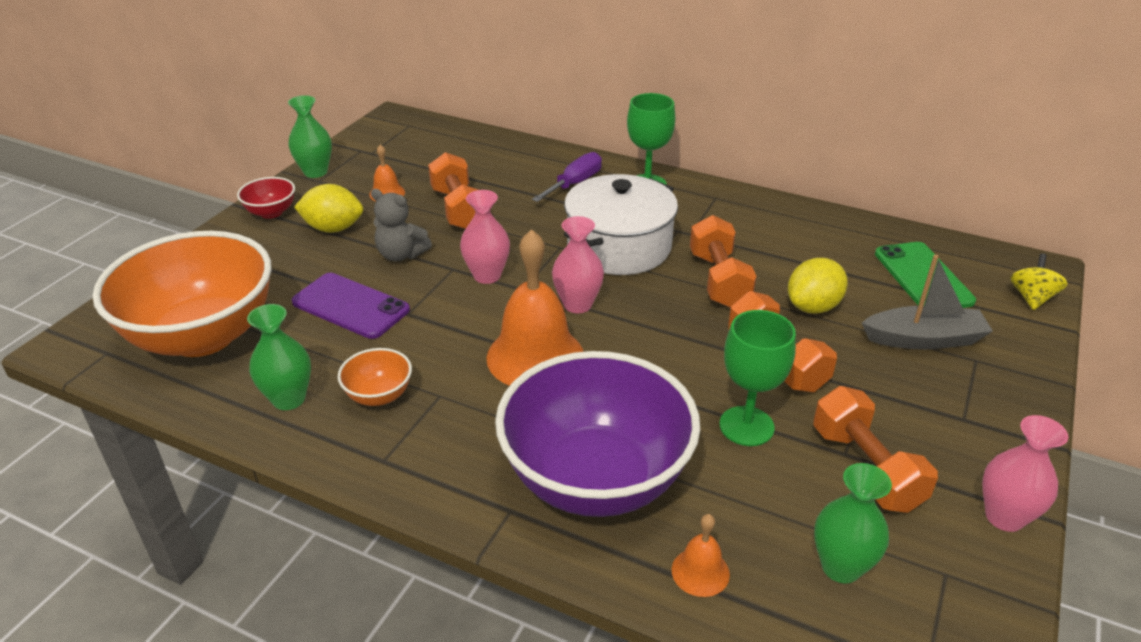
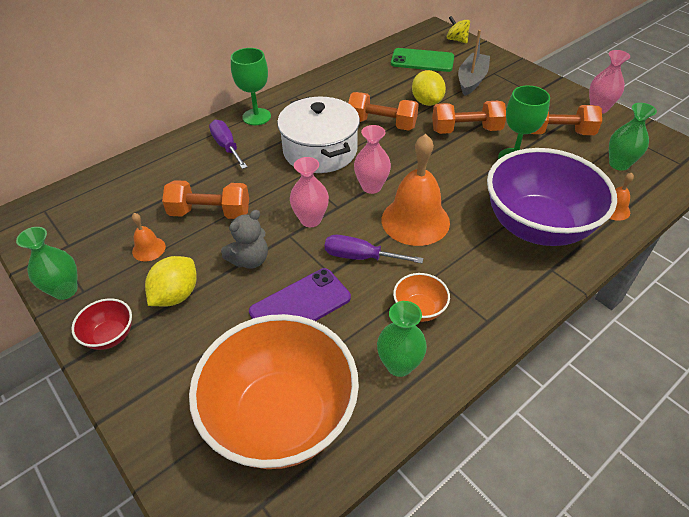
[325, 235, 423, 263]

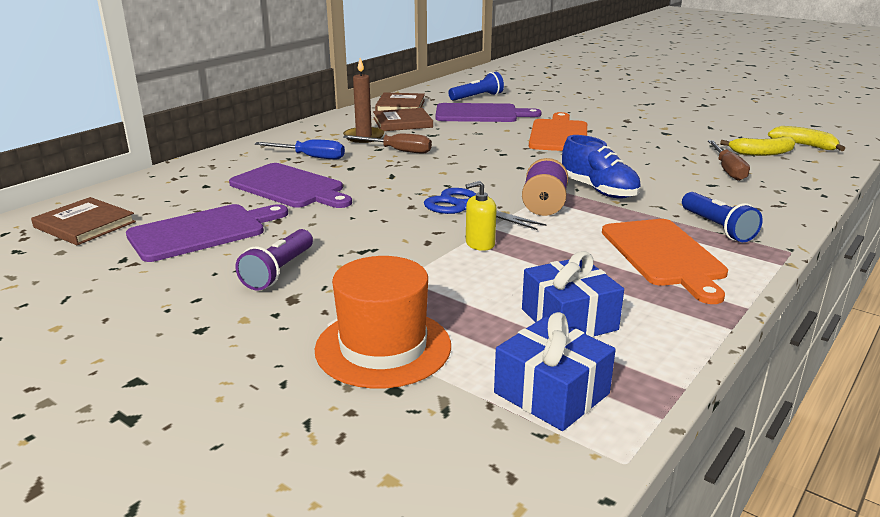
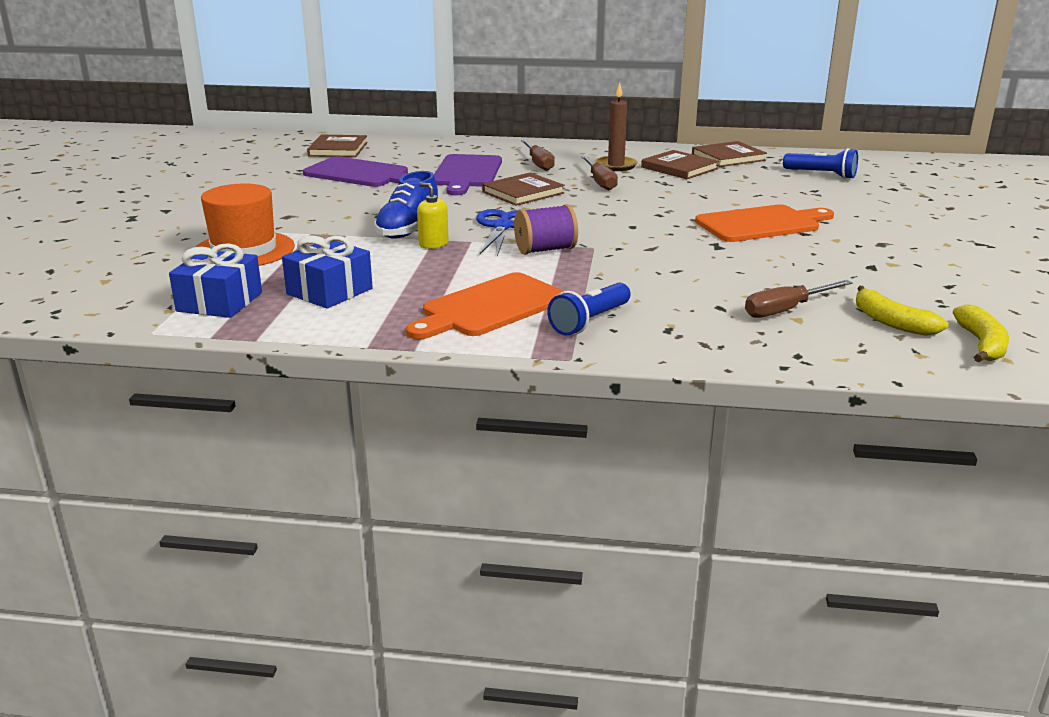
[435, 103, 542, 122] (first image)
[374, 171, 438, 239]
[521, 140, 555, 171]
[235, 229, 313, 291] (first image)
[482, 173, 565, 206]

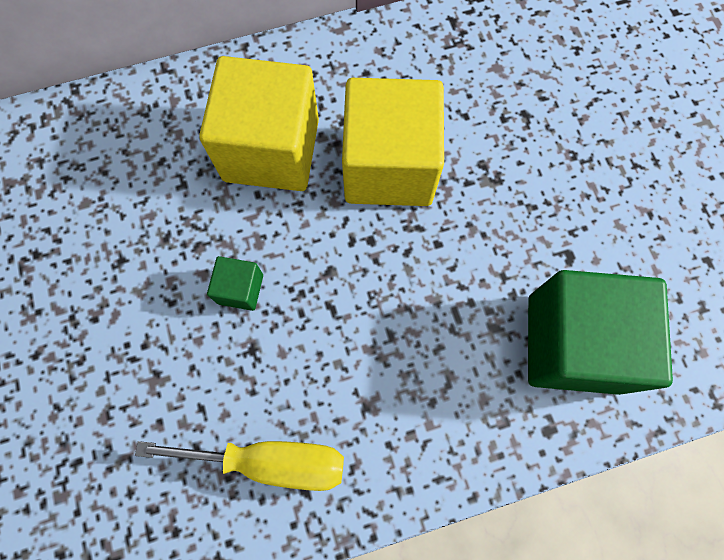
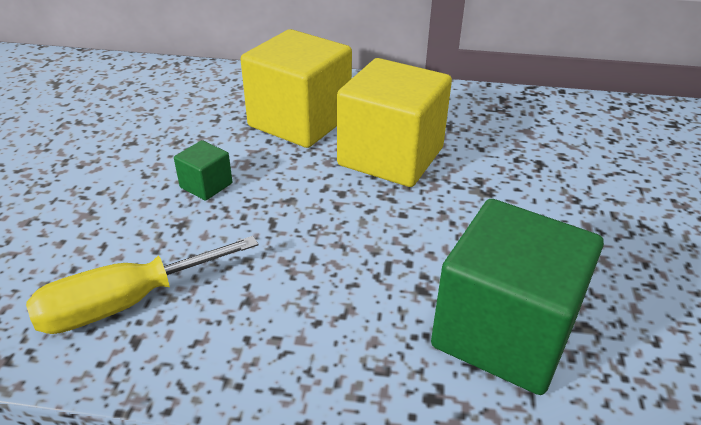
[26, 236, 258, 334]

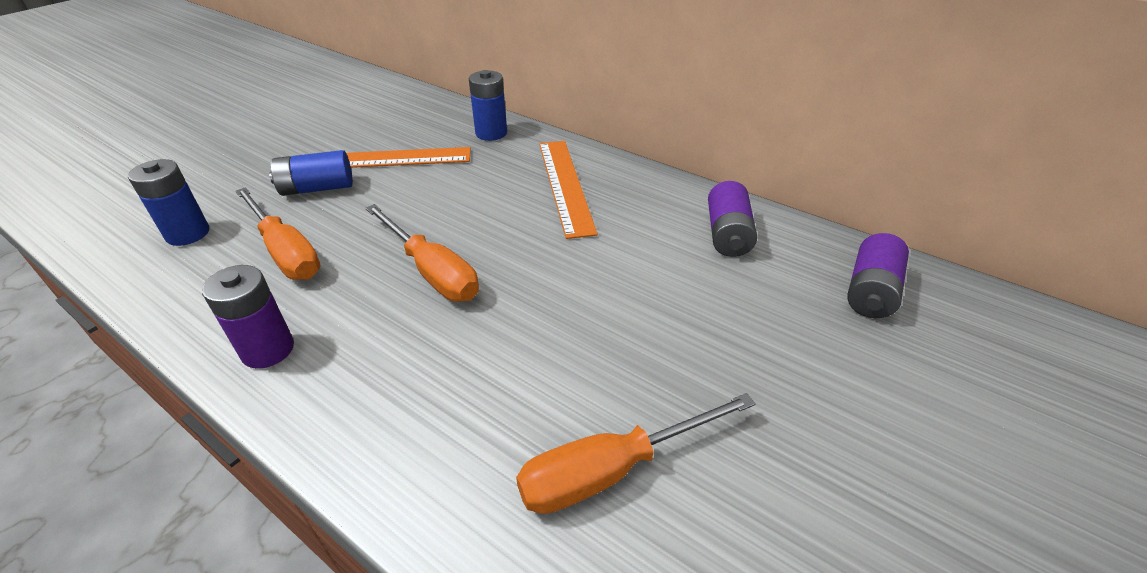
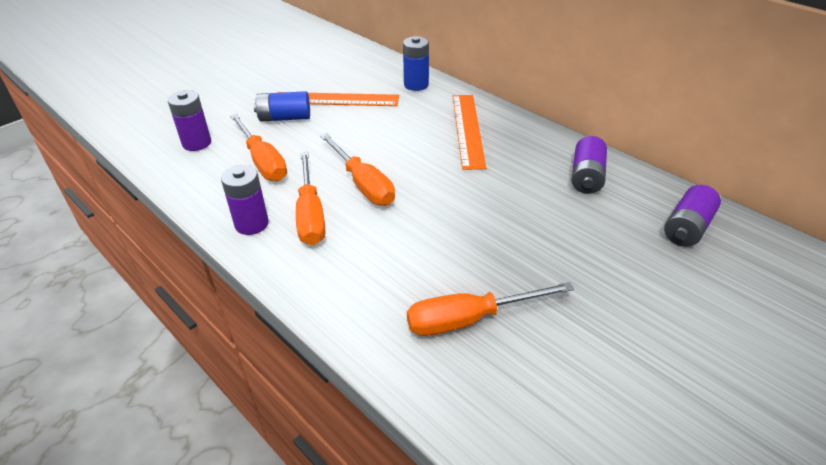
[168, 90, 211, 151]
[296, 152, 325, 245]

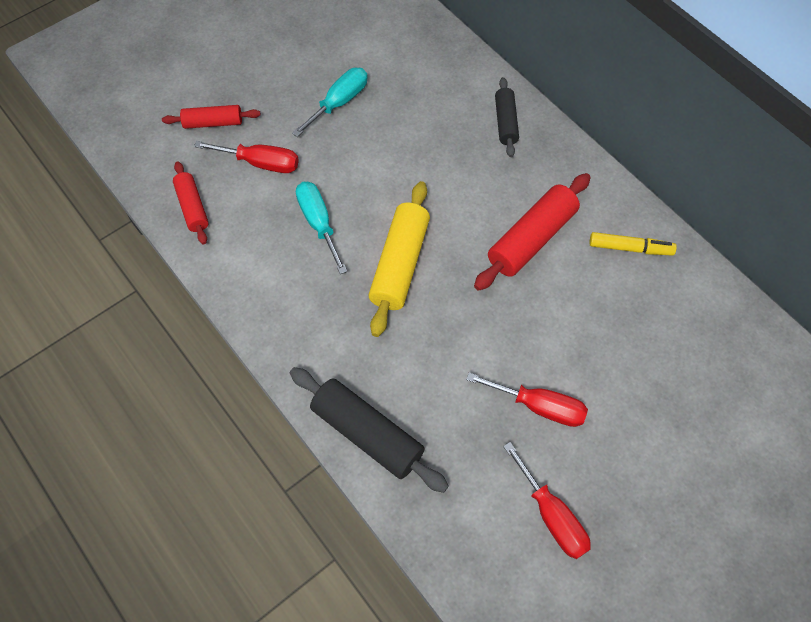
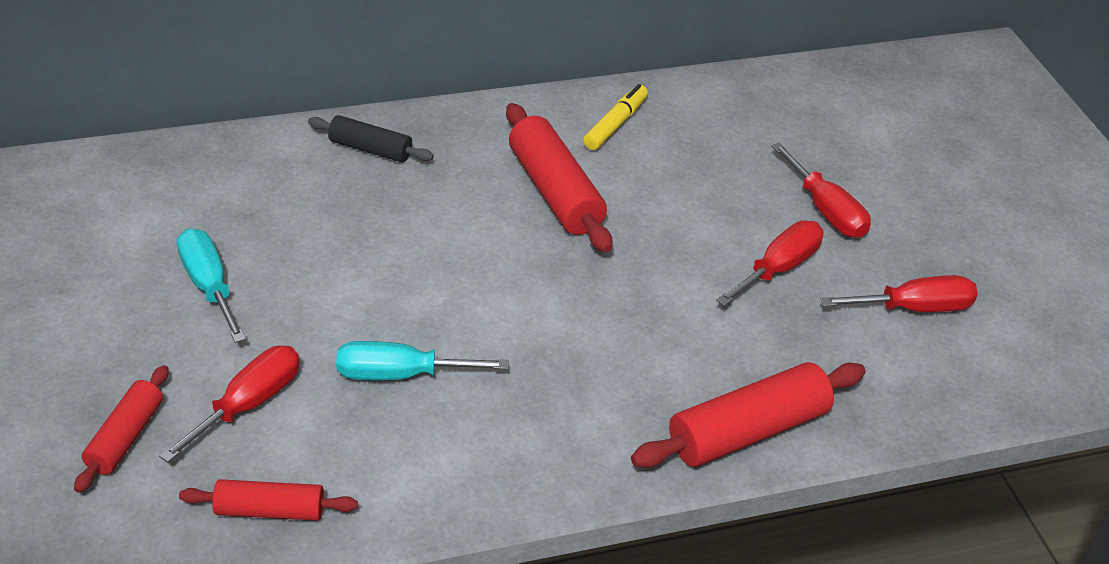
[368, 181, 430, 337] (first image)
[631, 362, 866, 468]
[771, 143, 871, 238]

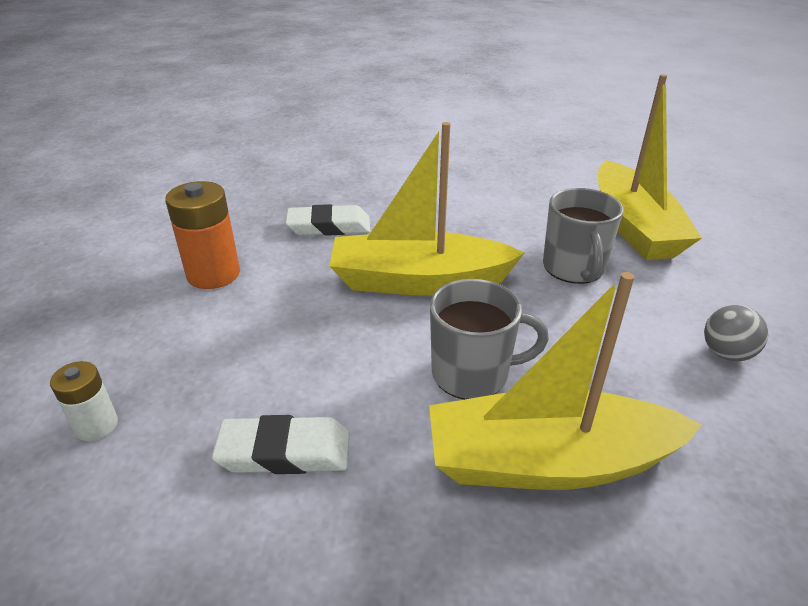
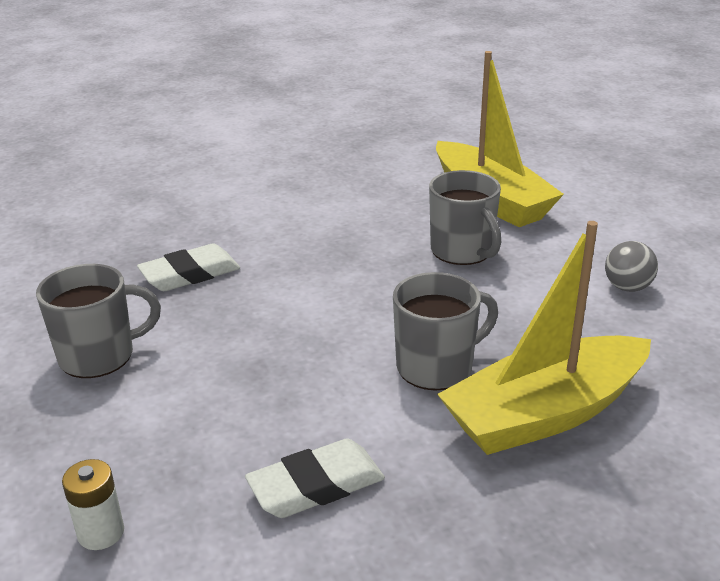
[329, 122, 525, 296] (first image)
[36, 264, 161, 378]

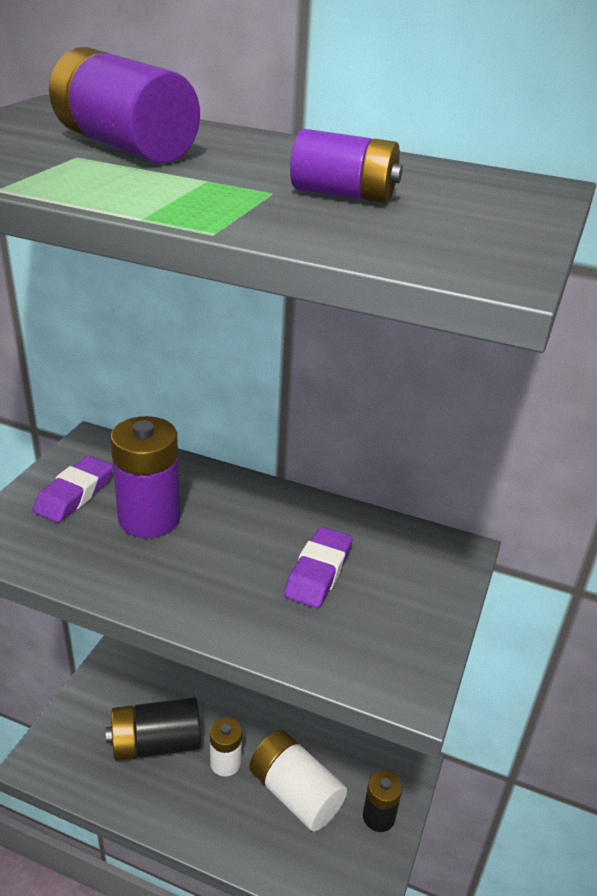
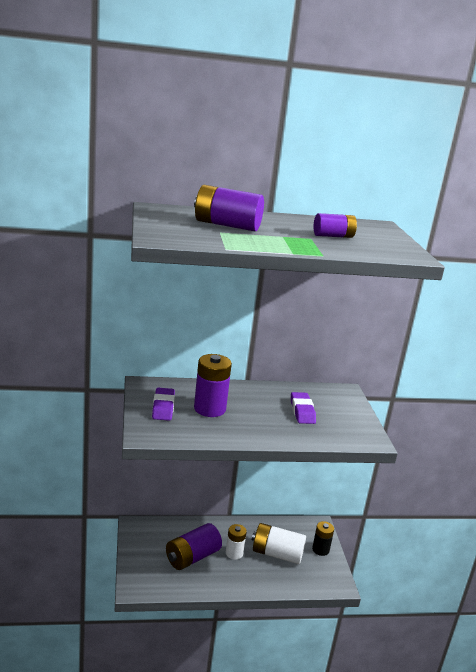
[166, 523, 222, 570]

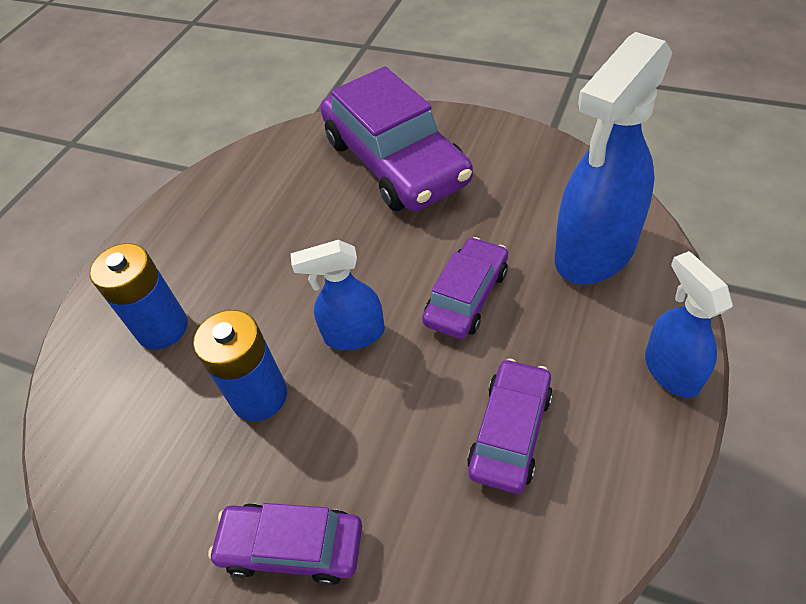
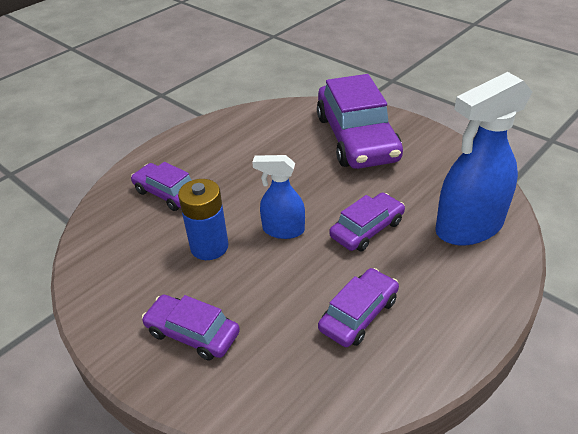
[131, 162, 192, 211]
[645, 251, 733, 398] (first image)

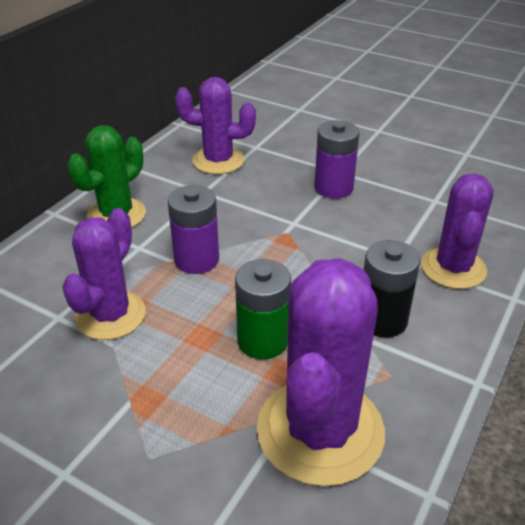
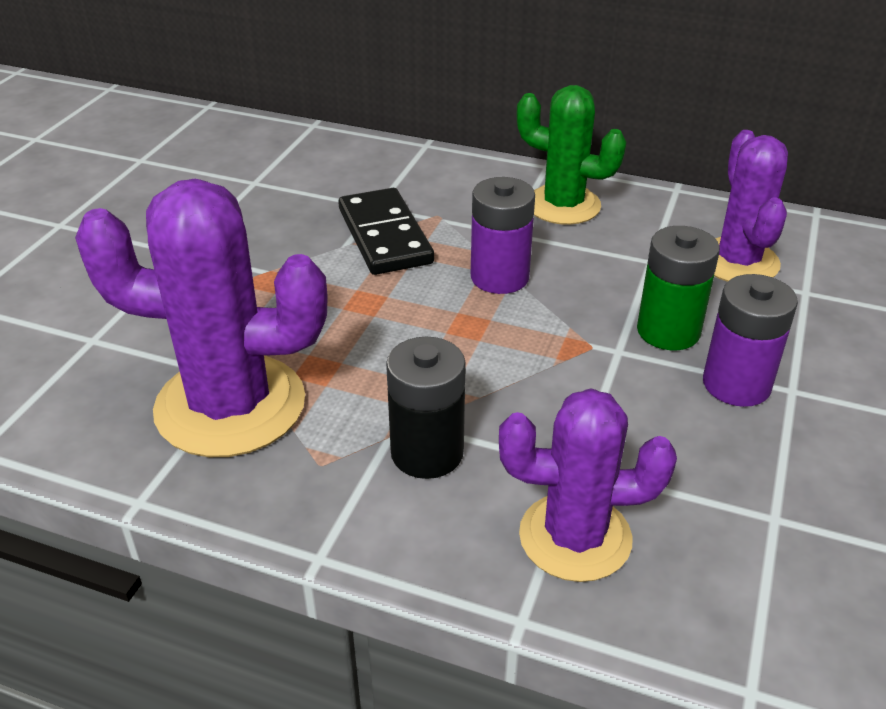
[338, 188, 434, 275]
[637, 226, 720, 350]

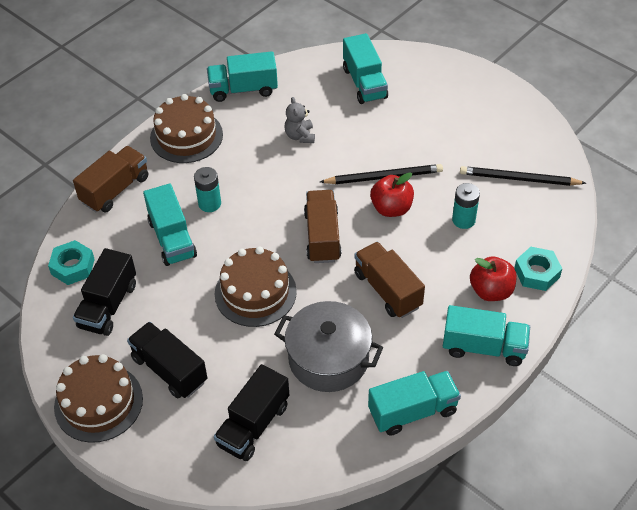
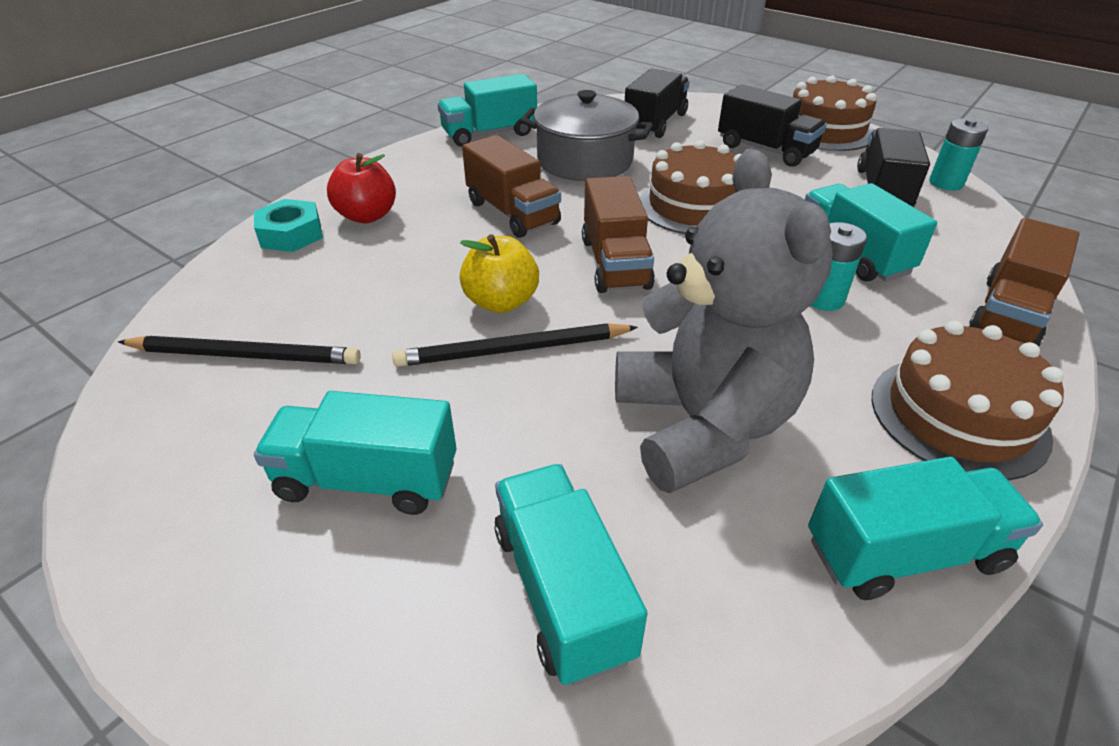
[615, 149, 833, 494]
[460, 234, 539, 313]
[929, 118, 988, 191]
[48, 240, 95, 285] (first image)
[254, 391, 456, 515]

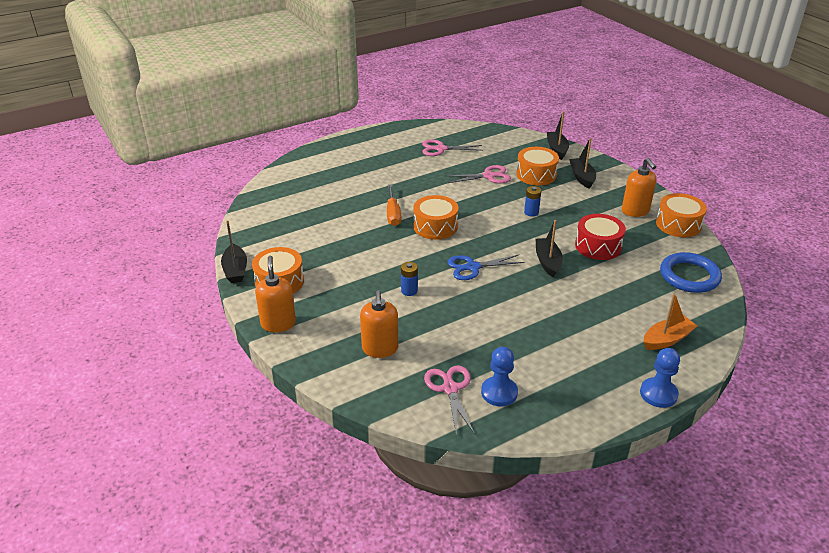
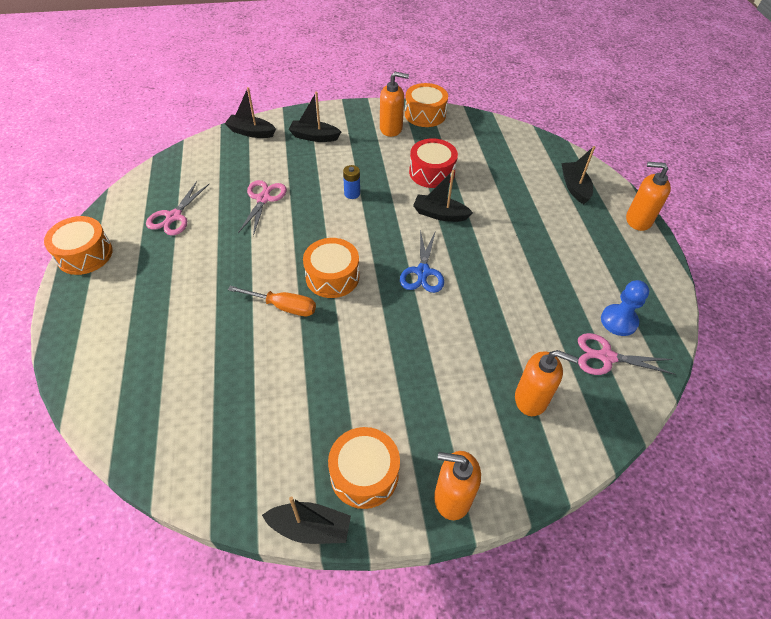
[44, 216, 113, 275]
[660, 252, 722, 293] (first image)
[401, 262, 418, 296] (first image)
[562, 146, 595, 204]
[626, 162, 671, 231]

